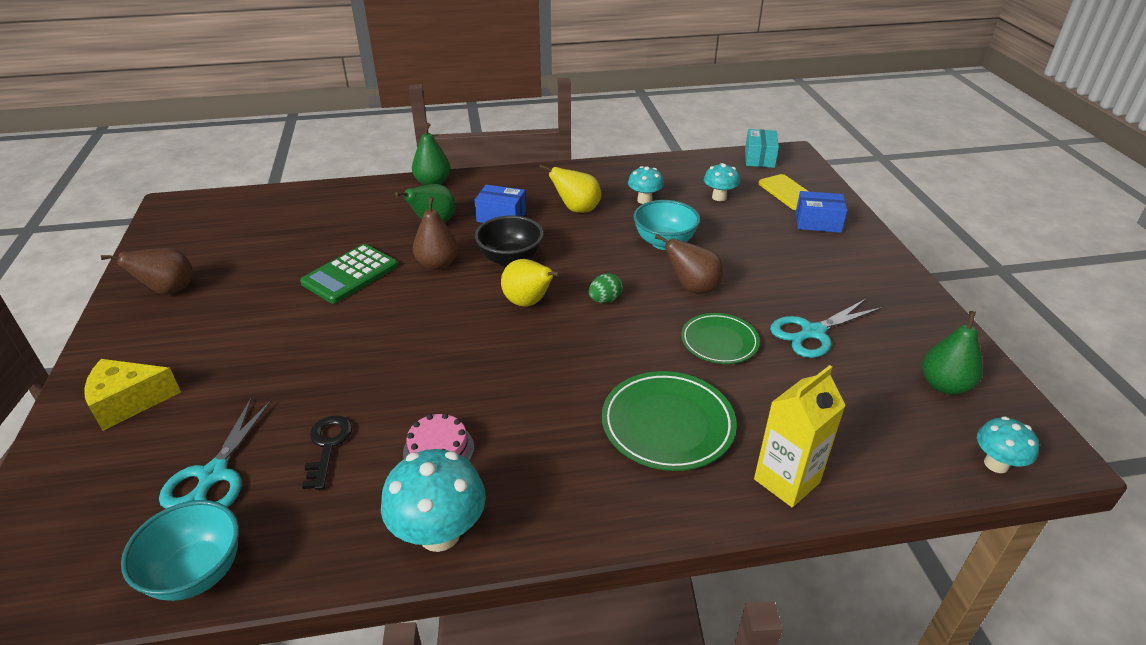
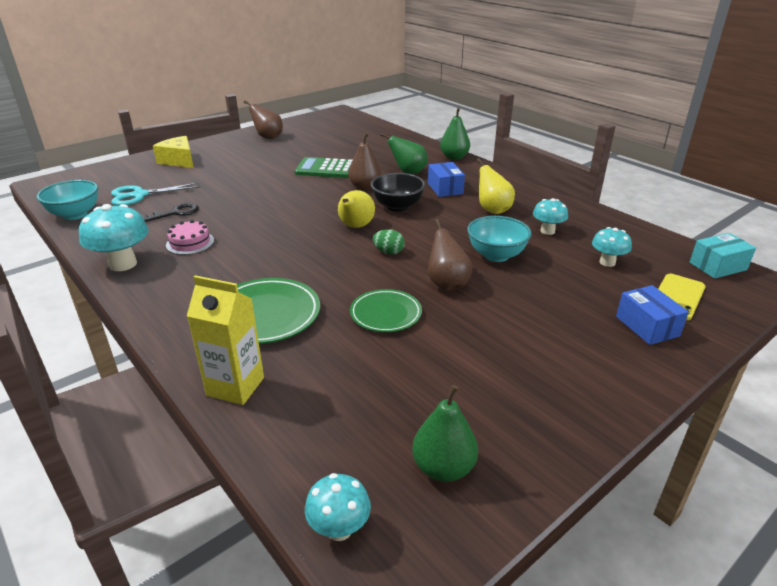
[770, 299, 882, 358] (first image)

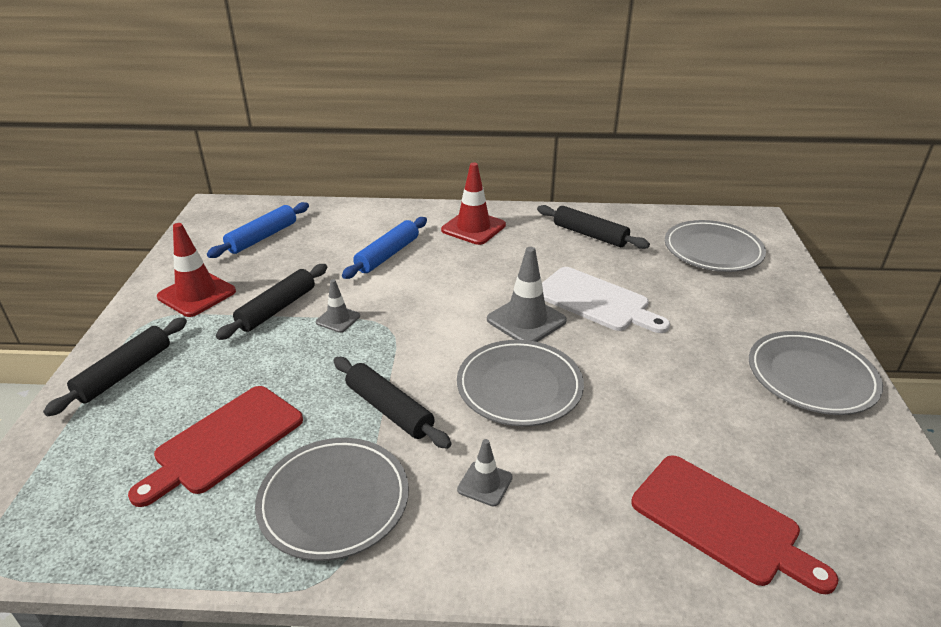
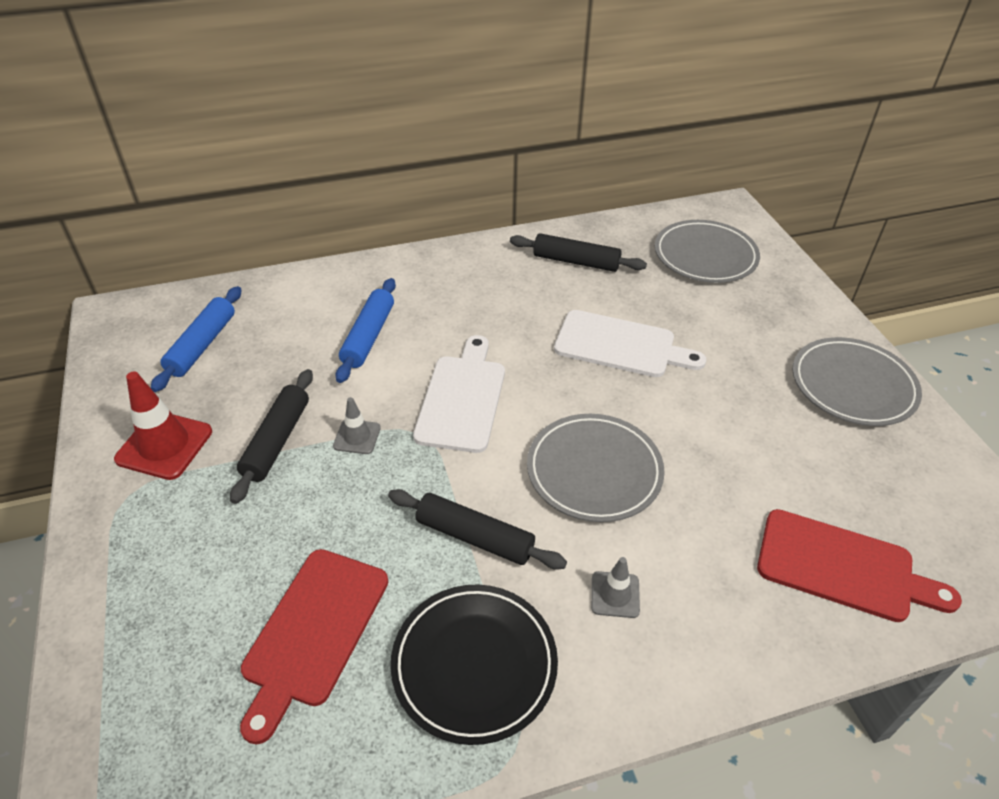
[441, 163, 506, 245] (first image)
[487, 247, 567, 342] (first image)
[43, 317, 187, 416] (first image)
[391, 584, 558, 745]
[413, 335, 505, 453]

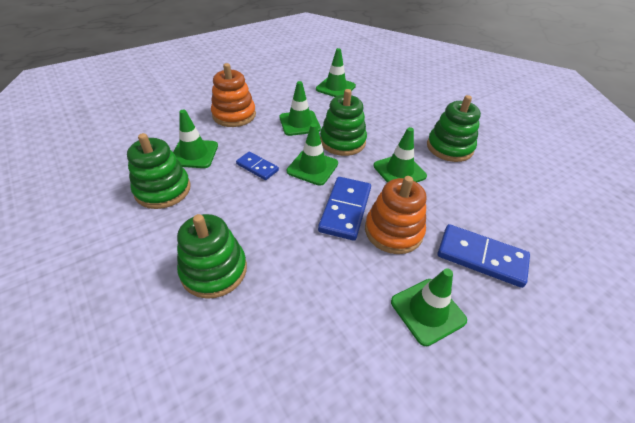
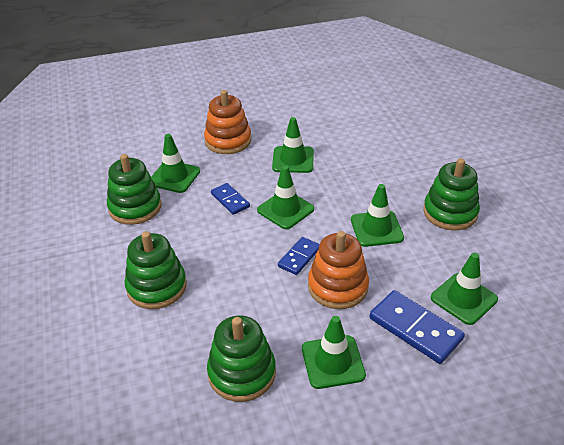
[431, 253, 498, 325]
[207, 315, 276, 402]
[278, 237, 320, 275]

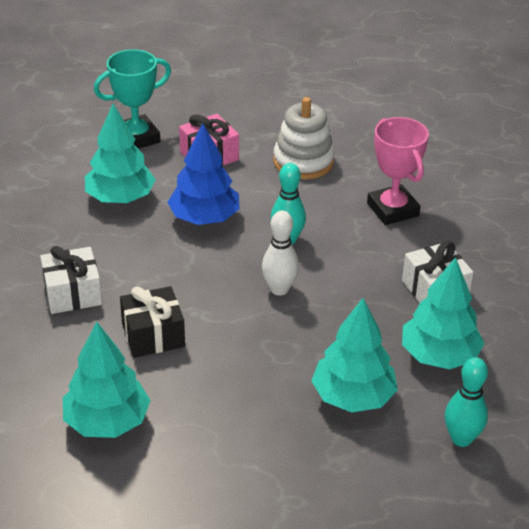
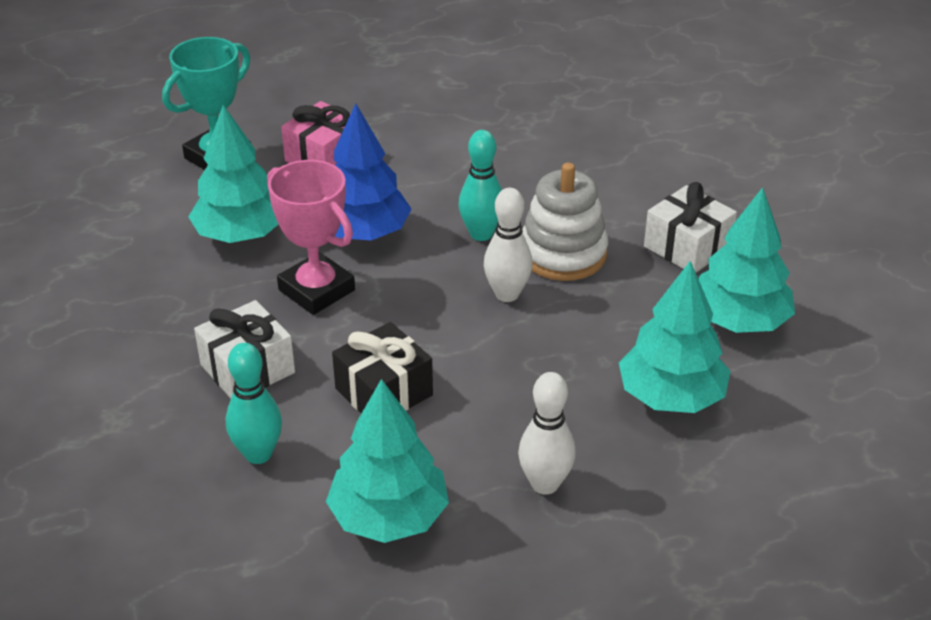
[522, 163, 608, 281]
[267, 160, 355, 315]
[226, 343, 282, 464]
[518, 372, 576, 495]

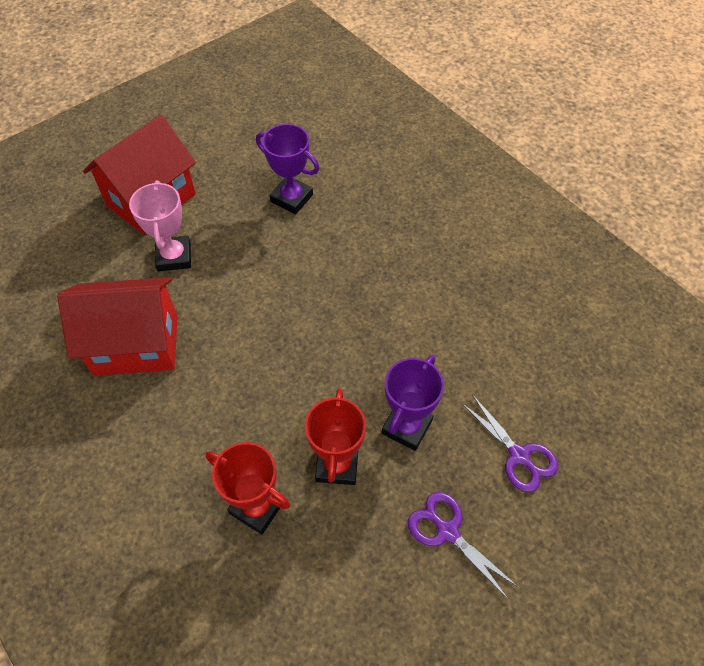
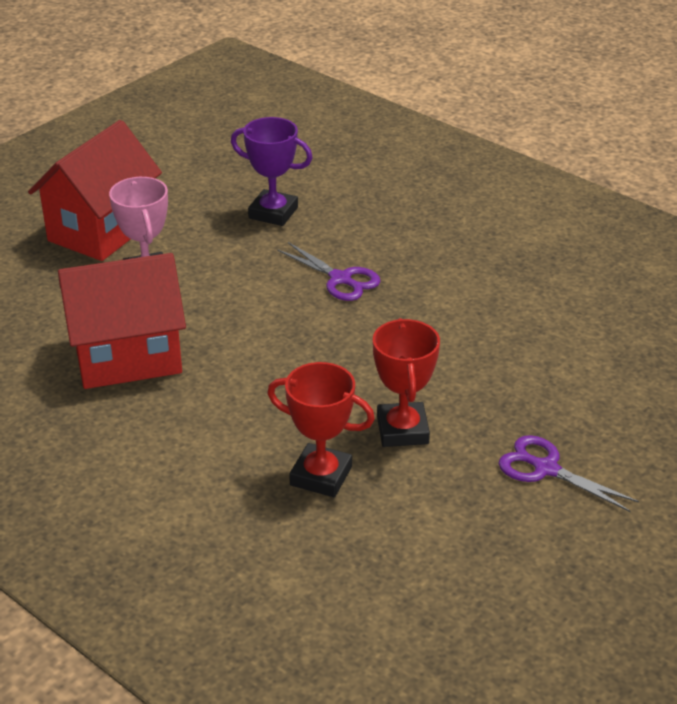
[382, 355, 444, 451] (first image)
[277, 242, 380, 301]

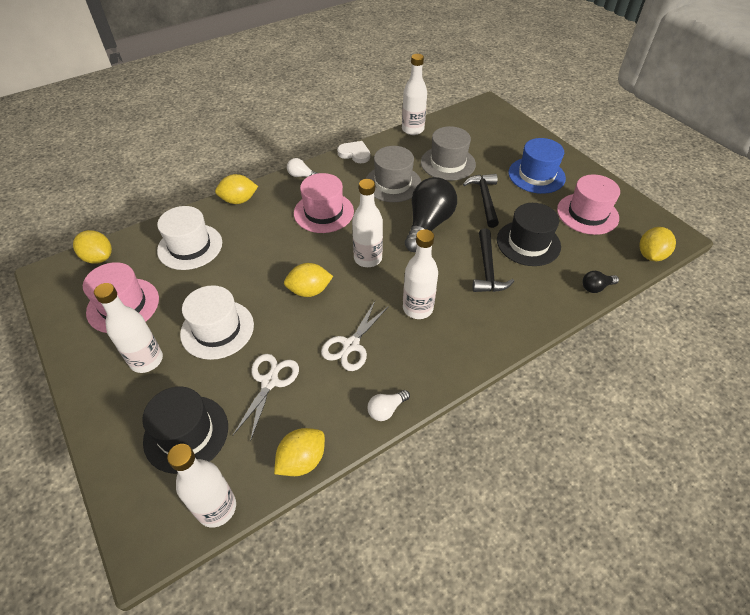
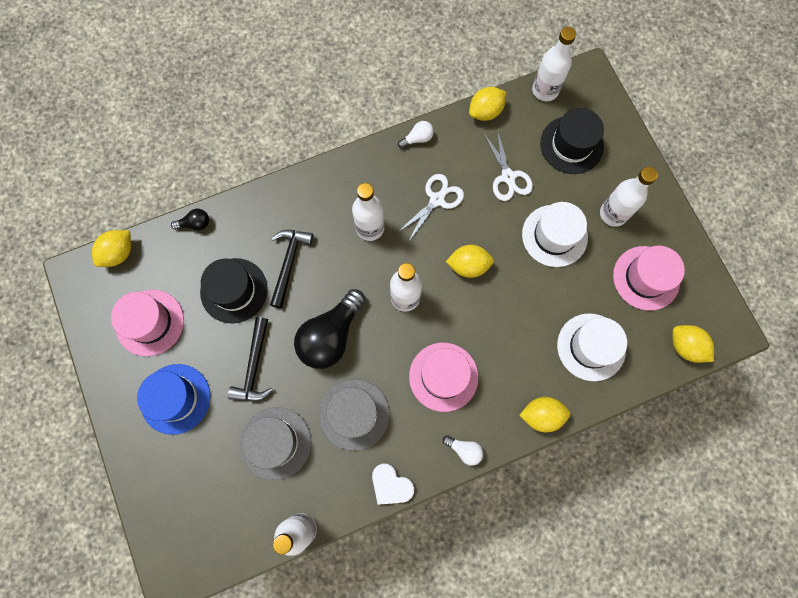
[484, 129, 533, 201]

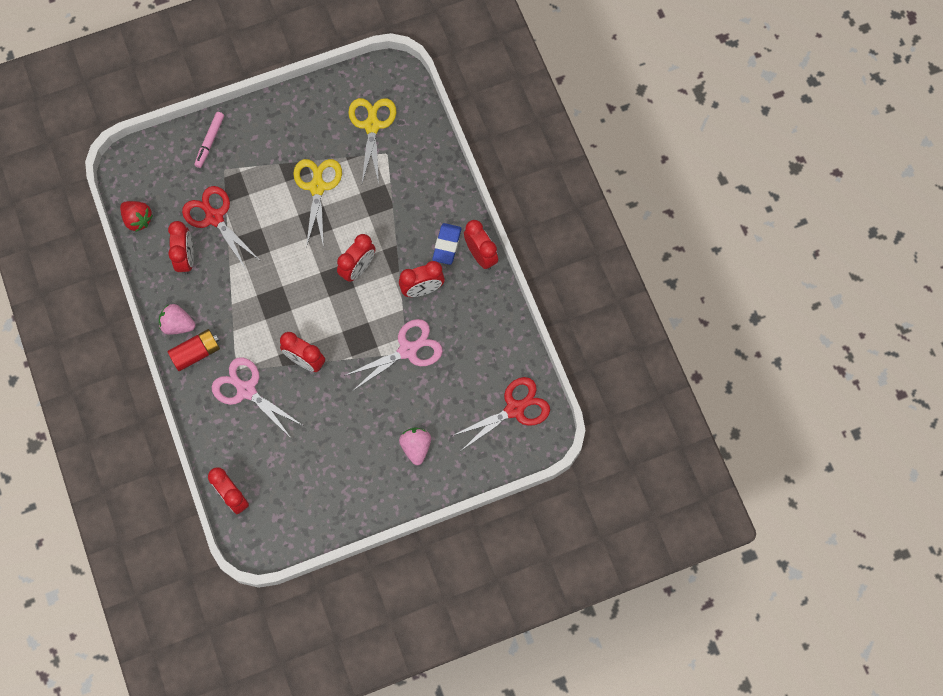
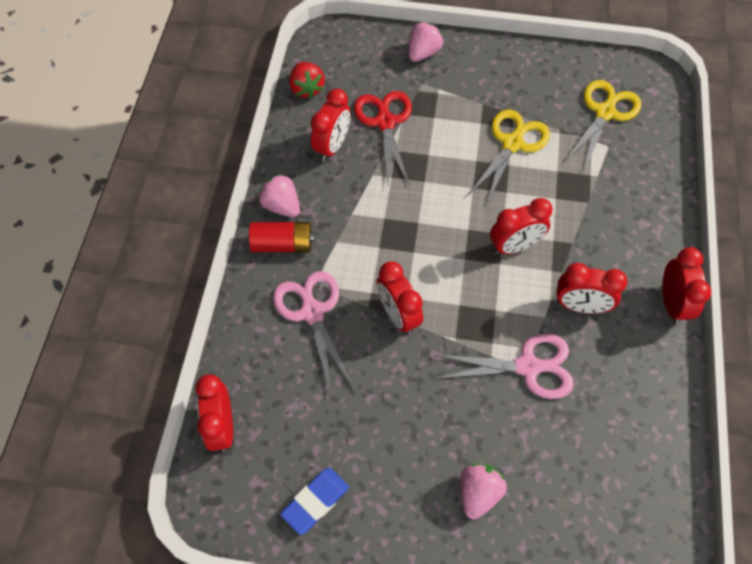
[409, 22, 443, 62]
[280, 468, 349, 535]
[452, 377, 550, 451] (first image)

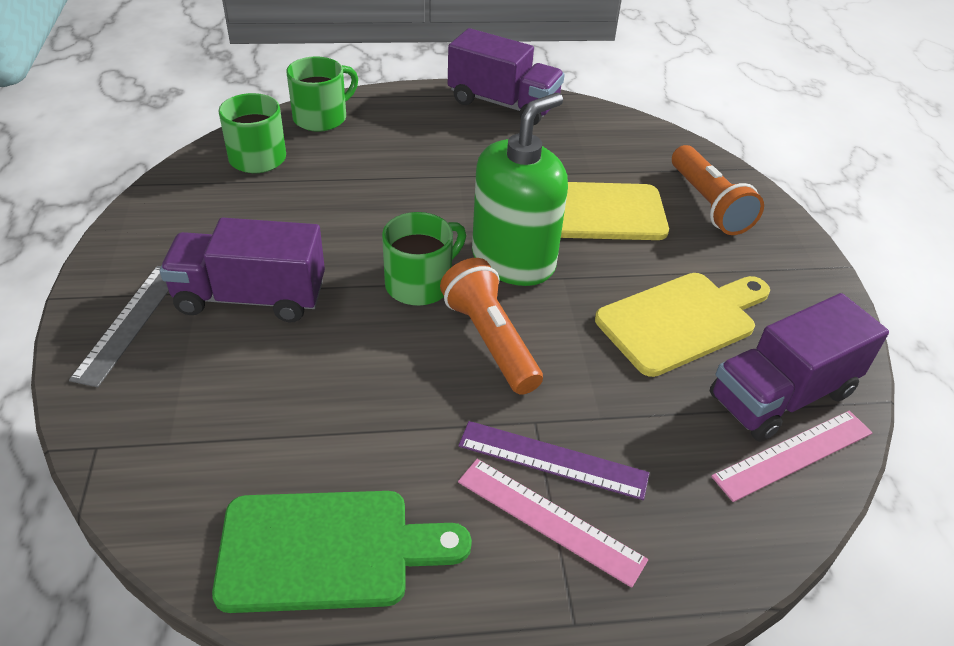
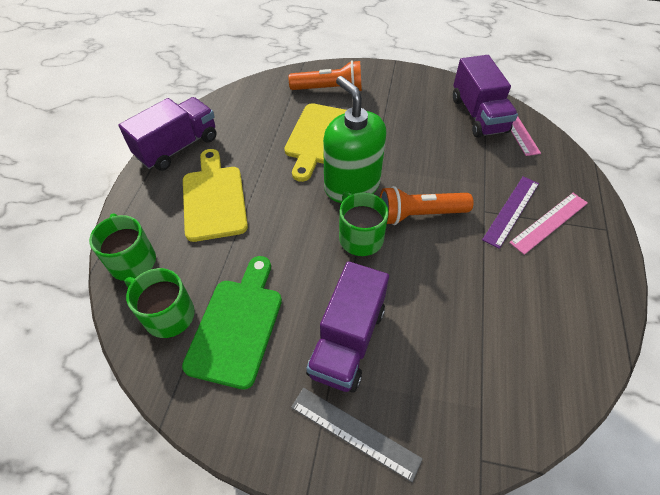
[183, 149, 248, 242]
[182, 256, 282, 389]

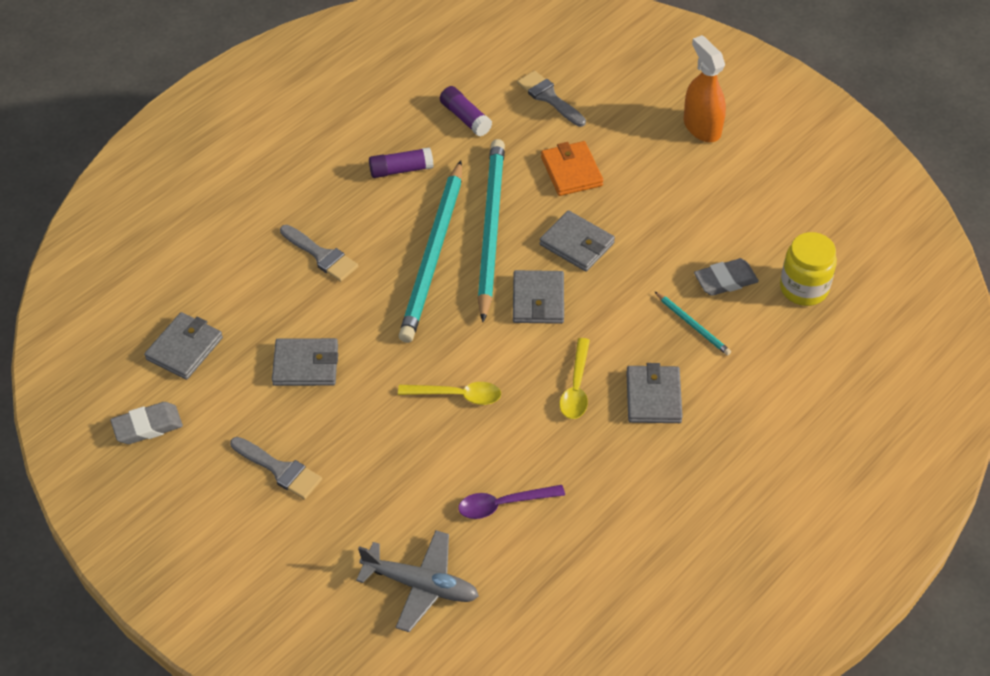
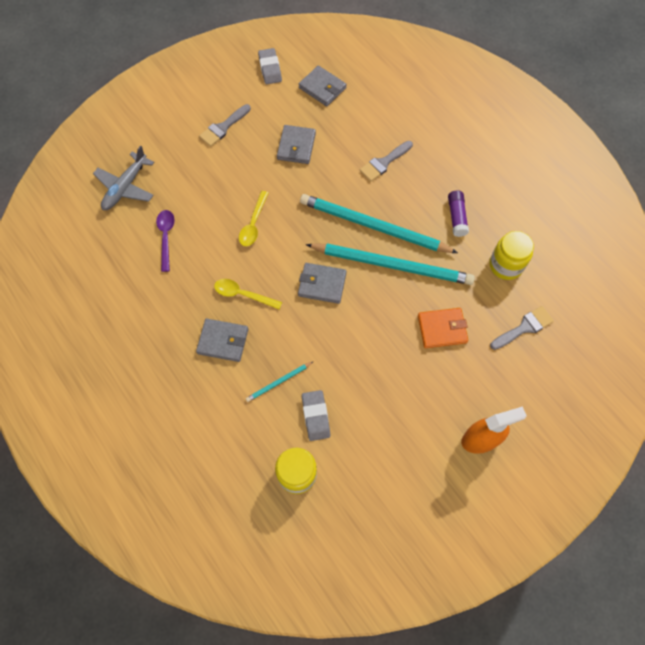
[490, 231, 534, 280]
[539, 210, 615, 272] (first image)

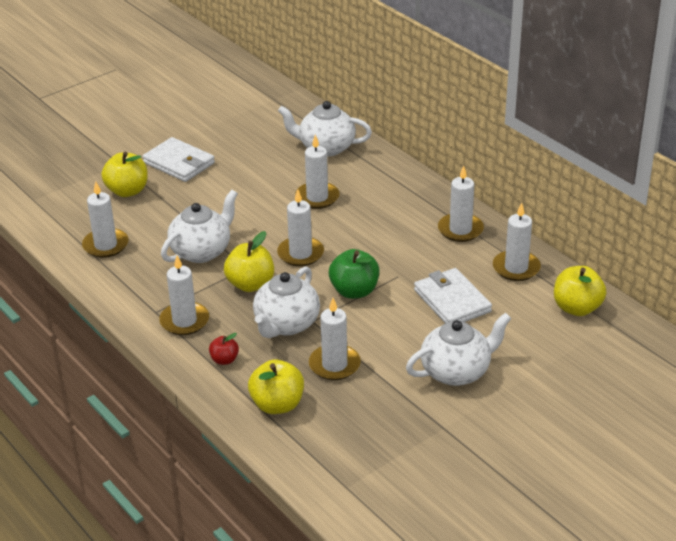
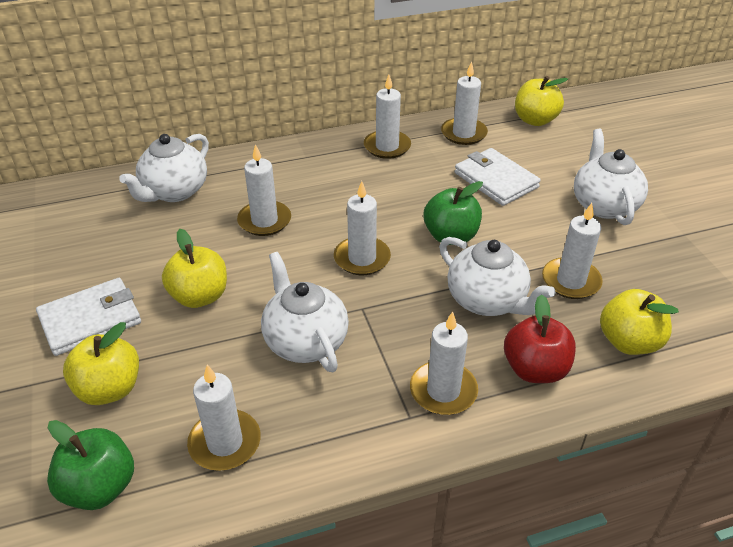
[162, 229, 227, 308]
[455, 148, 541, 206]
[504, 294, 576, 383]
[47, 420, 134, 510]

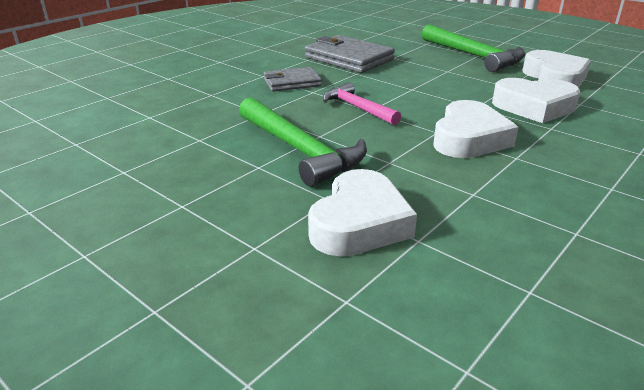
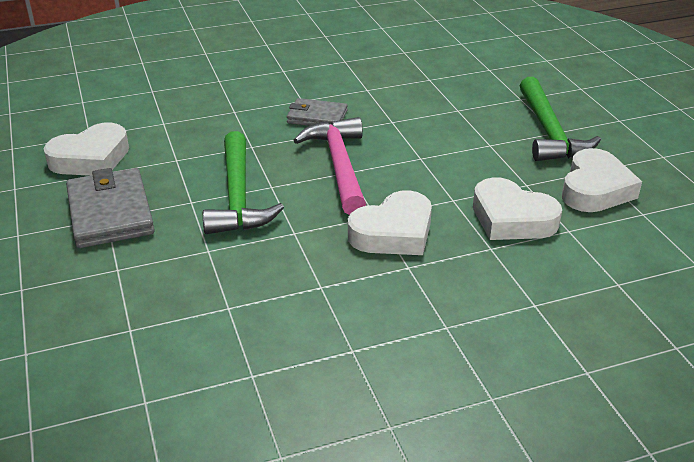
[66, 168, 155, 248]
[293, 117, 366, 215]
[44, 123, 129, 176]

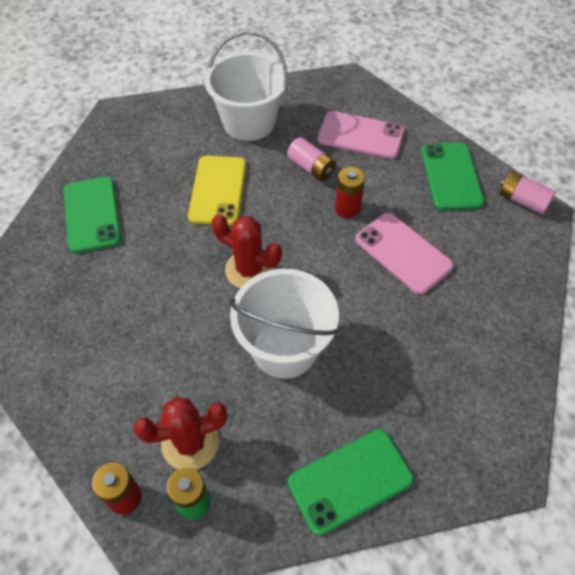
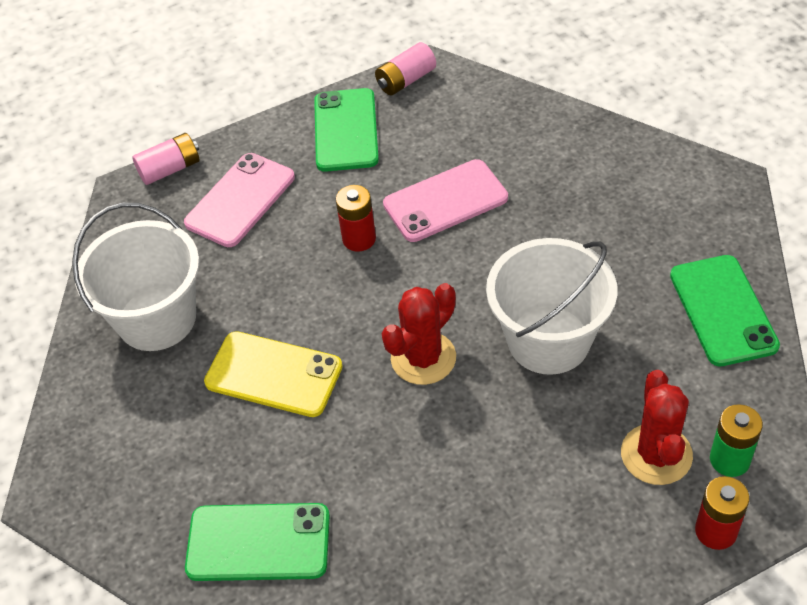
[132, 133, 200, 185]
[314, 88, 379, 172]

